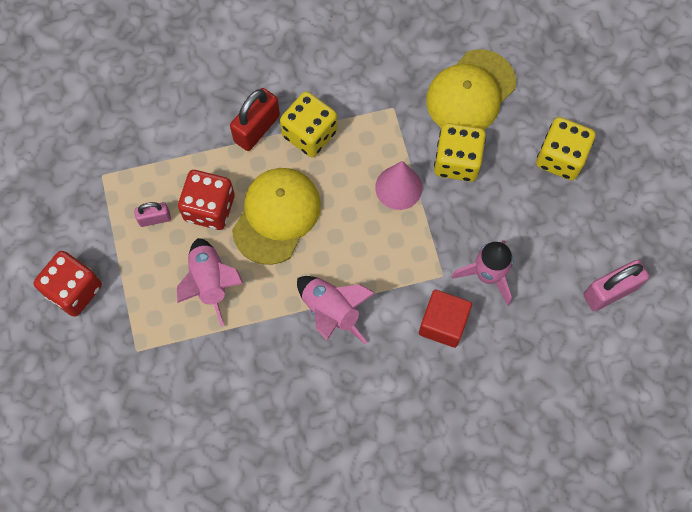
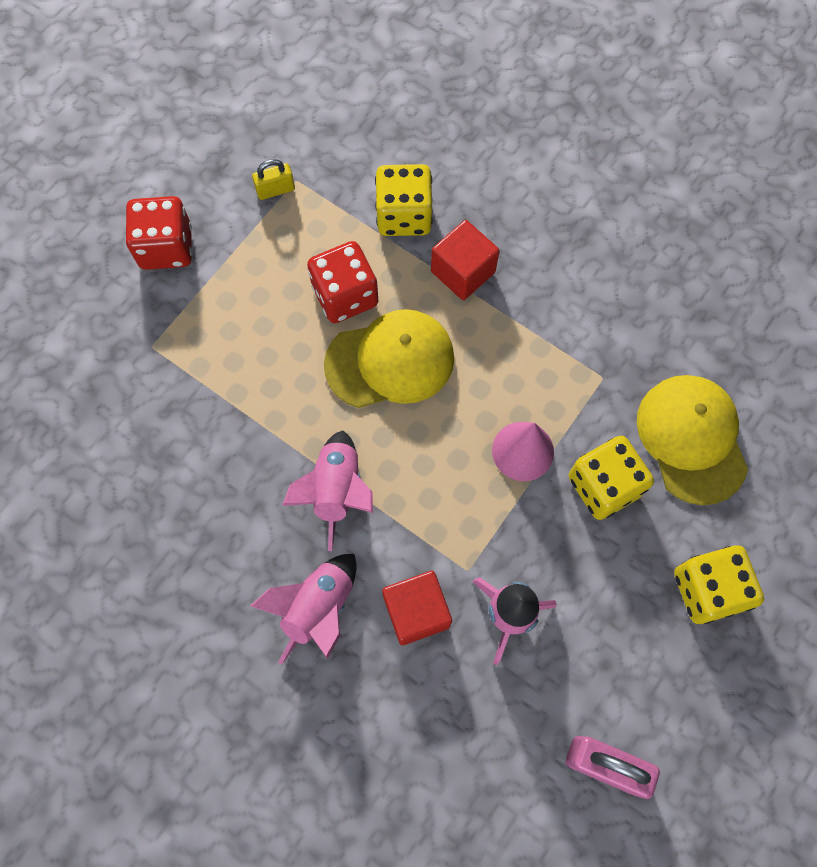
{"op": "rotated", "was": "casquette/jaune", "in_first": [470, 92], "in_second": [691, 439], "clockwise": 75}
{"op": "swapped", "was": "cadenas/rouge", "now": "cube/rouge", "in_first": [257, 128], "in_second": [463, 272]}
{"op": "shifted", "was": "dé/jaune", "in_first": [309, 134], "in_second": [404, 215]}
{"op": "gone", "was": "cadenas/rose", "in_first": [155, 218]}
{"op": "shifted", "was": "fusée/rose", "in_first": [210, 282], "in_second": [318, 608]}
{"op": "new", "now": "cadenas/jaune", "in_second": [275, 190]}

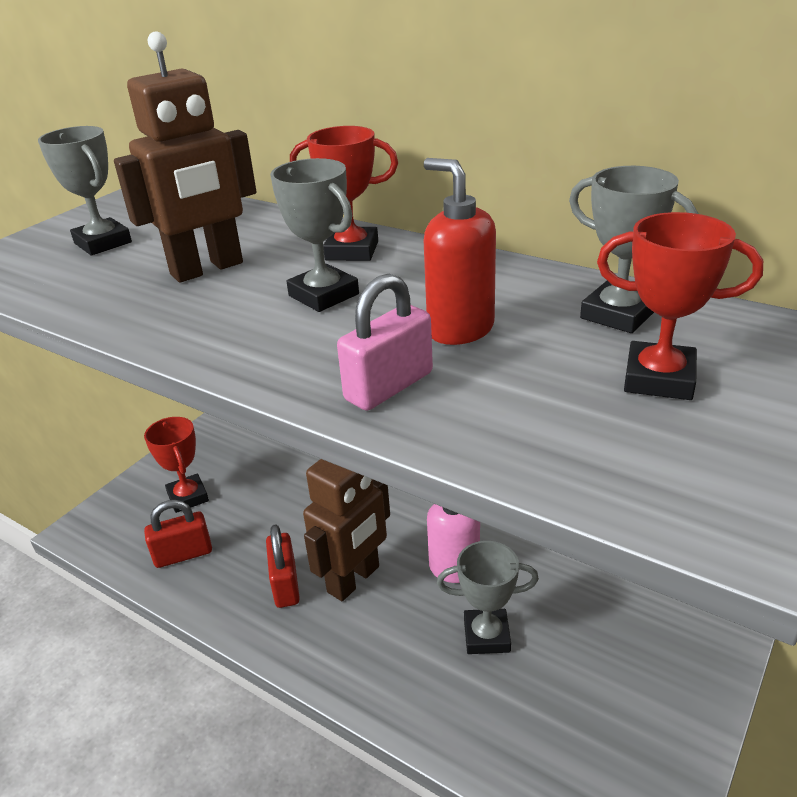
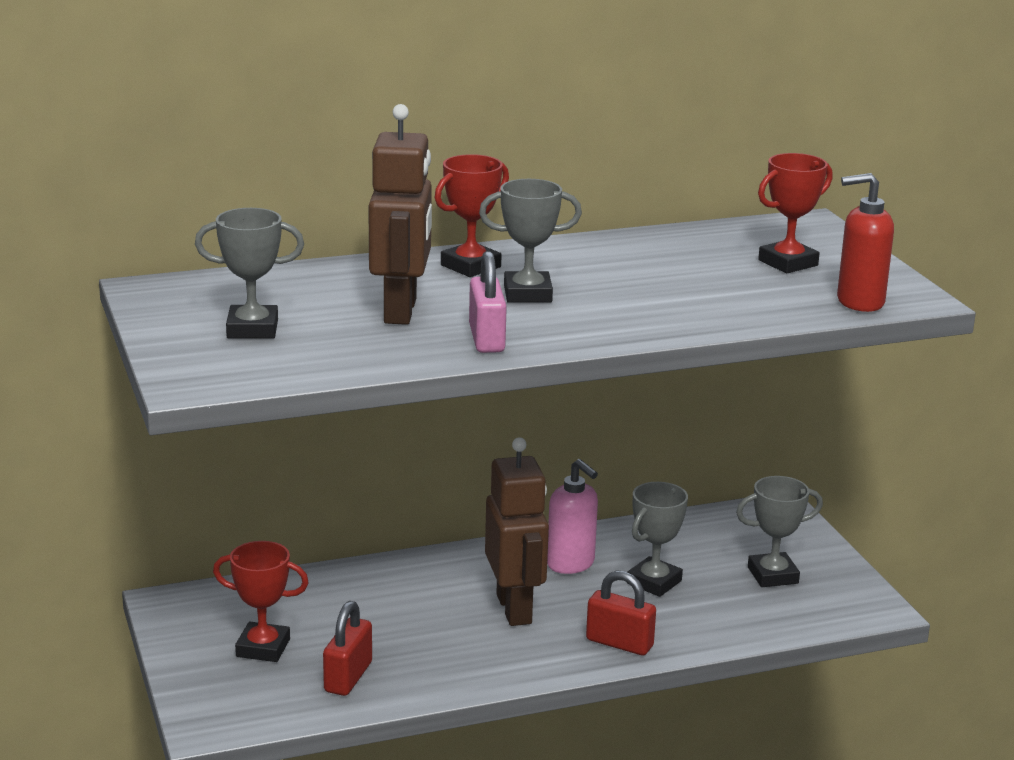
{"op": "shifted", "was": "distributeur de savon/rouge", "in_first": [460, 329], "in_second": [859, 302]}
{"op": "shifted", "was": "trophée/gris", "in_first": [618, 314], "in_second": [772, 575]}
{"op": "shifted", "was": "cadenas/rose", "in_first": [389, 386], "in_second": [486, 339]}
{"op": "shifted", "was": "cadenas/rouge", "in_first": [285, 585], "in_second": [619, 643]}

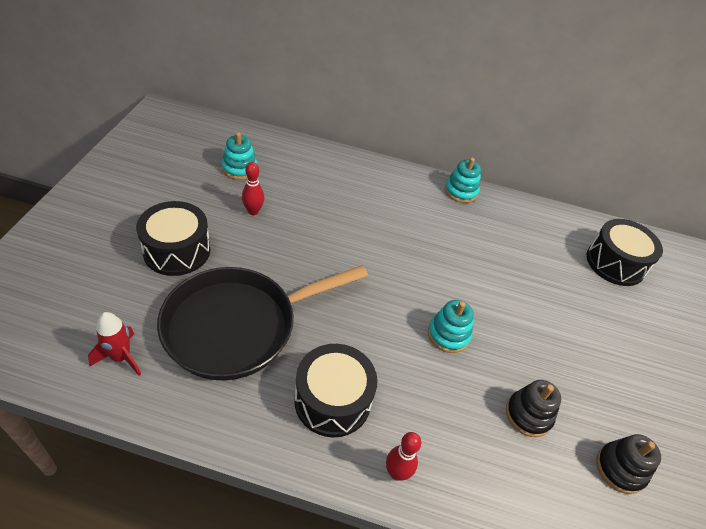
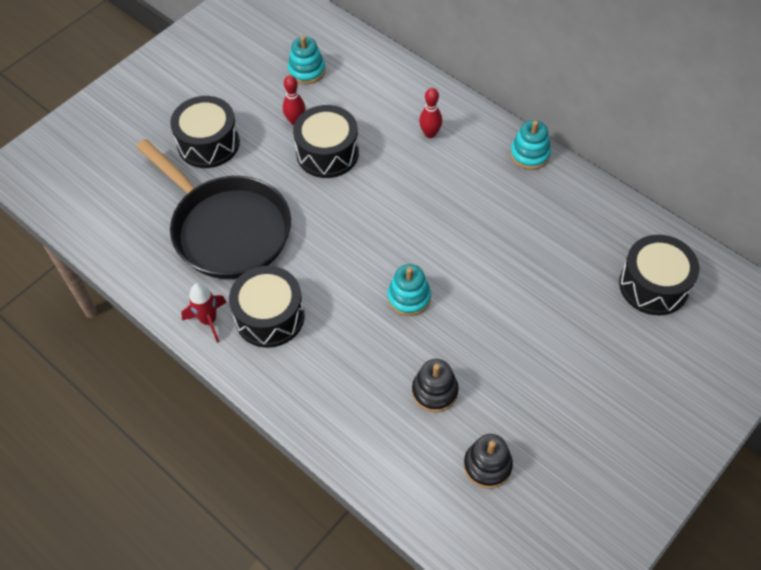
{"op": "rotated", "was": "poêle/noir", "in_first": [238, 326], "in_second": [226, 228], "clockwise": -135}
{"op": "shifted", "was": "fusée/rouge", "in_first": [121, 357], "in_second": [208, 320]}
{"op": "shifted", "was": "quille/rouge", "in_first": [397, 472], "in_second": [430, 133]}
{"op": "new", "now": "tambour/noir", "in_second": [327, 153]}

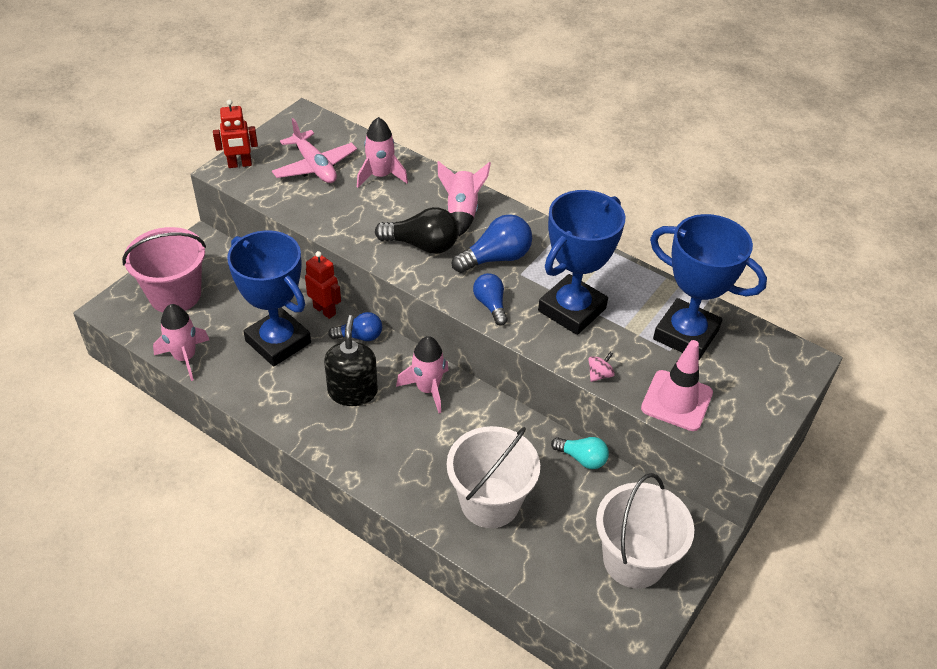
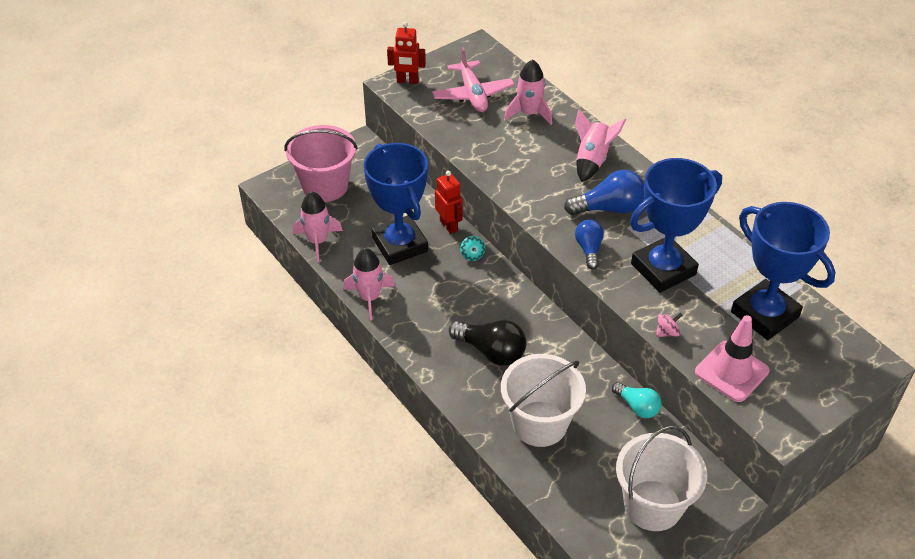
{"op": "shifted", "was": "ampoule/noir", "in_first": [422, 245], "in_second": [491, 351]}
{"op": "swapped", "was": "ampoule/bleu", "now": "toupie/turquoise", "in_first": [360, 336], "in_second": [472, 255]}
{"op": "gone", "was": "distributeur de savon/noir", "in_first": [352, 391]}
{"op": "shifted", "was": "fusée/rose", "in_first": [427, 389], "in_second": [369, 298]}

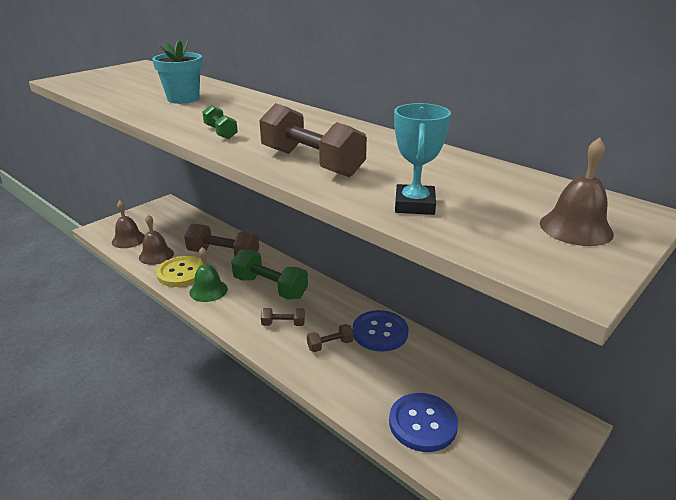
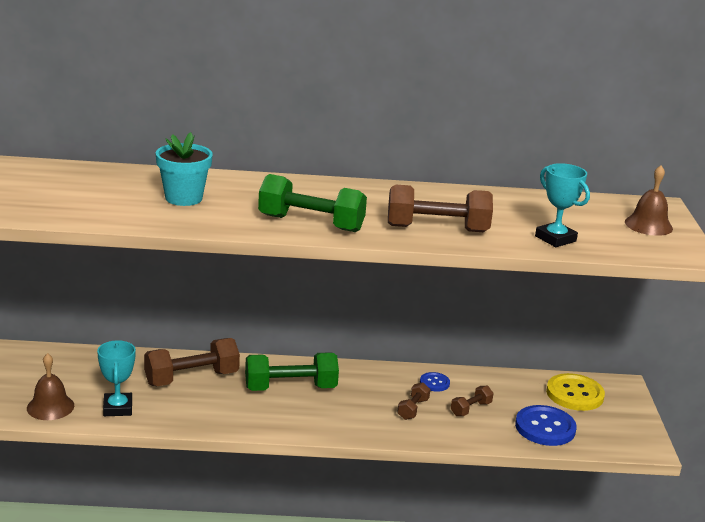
{"op": "scaled", "was": "haltère/vert", "in_first": [220, 132], "in_second": [311, 223], "ratio": 1.98}
{"op": "swapped", "was": "cloche/marron", "now": "trophée/turquoise", "in_first": [156, 255], "in_second": [117, 408]}
{"op": "gone", "was": "cloche/vert", "in_first": [208, 290]}
{"op": "shifted", "was": "bouton/jaune", "in_first": [181, 273], "in_second": [574, 394]}
{"op": "shifted", "was": "haltère/marron", "in_first": [283, 324], "in_second": [470, 409]}
{"op": "scaled", "was": "bouton/bleu", "in_first": [380, 332], "in_second": [434, 383], "ratio": 0.53}

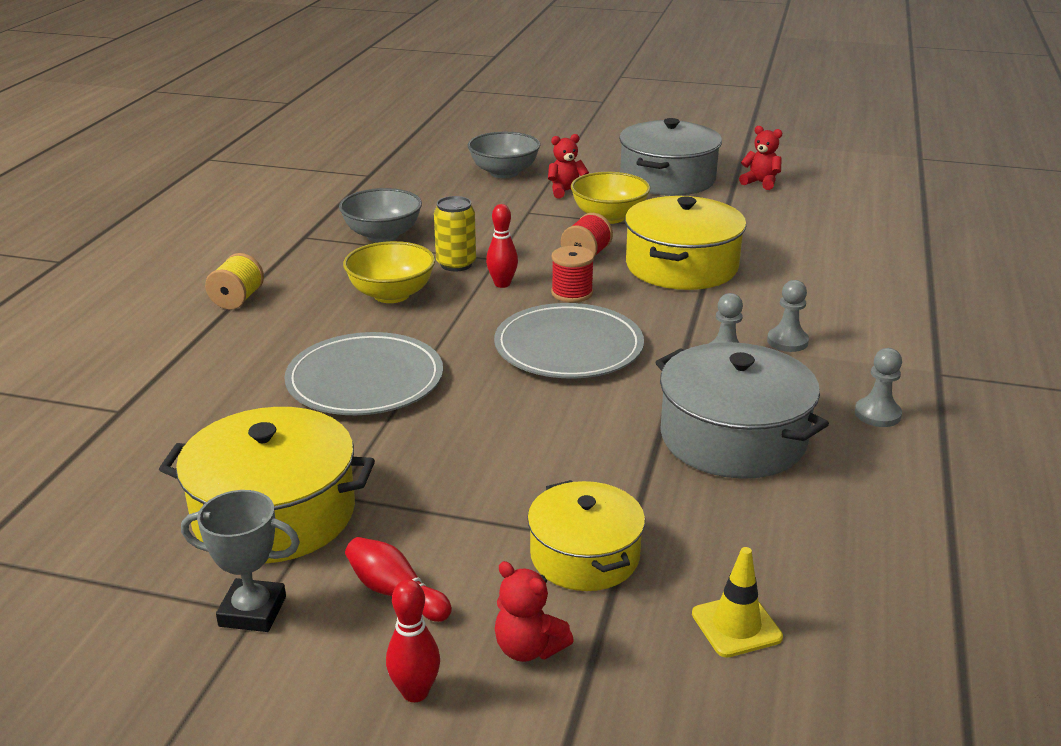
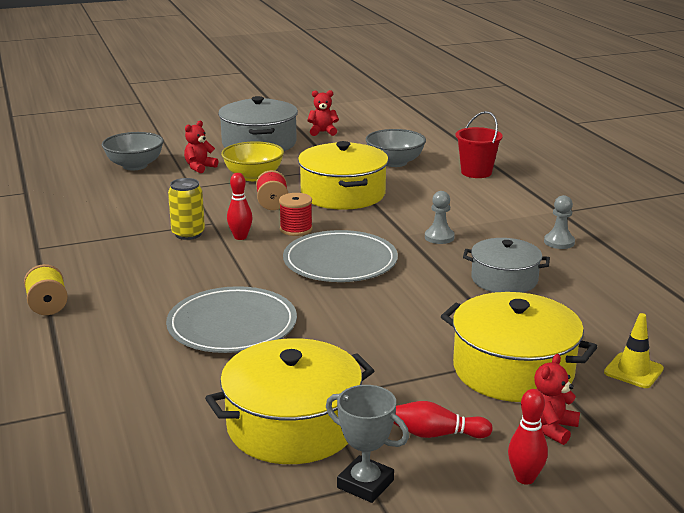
{"op": "shifted", "was": "bol/gris", "in_first": [382, 235], "in_second": [395, 162]}
{"op": "gone", "was": "bol/jaune", "in_first": [391, 295]}
{"op": "gone", "was": "pion/gris", "in_first": [787, 341]}
{"op": "scaled", "was": "marmite/gris", "in_first": [733, 438], "in_second": [504, 279], "ratio": 0.65}
{"op": "scaled", "was": "marmite/jaune", "in_first": [585, 555], "in_second": [513, 370], "ratio": 1.54}
{"op": "rotated", "was": "trophée/gris", "in_first": [252, 611], "in_second": [365, 484], "clockwise": 60}
{"op": "rotated", "was": "ours en peluche/rouge", "in_first": [528, 648], "in_second": [551, 428], "clockwise": 120}
{"op": "new", "now": "seau/rouge", "in_second": [476, 172]}

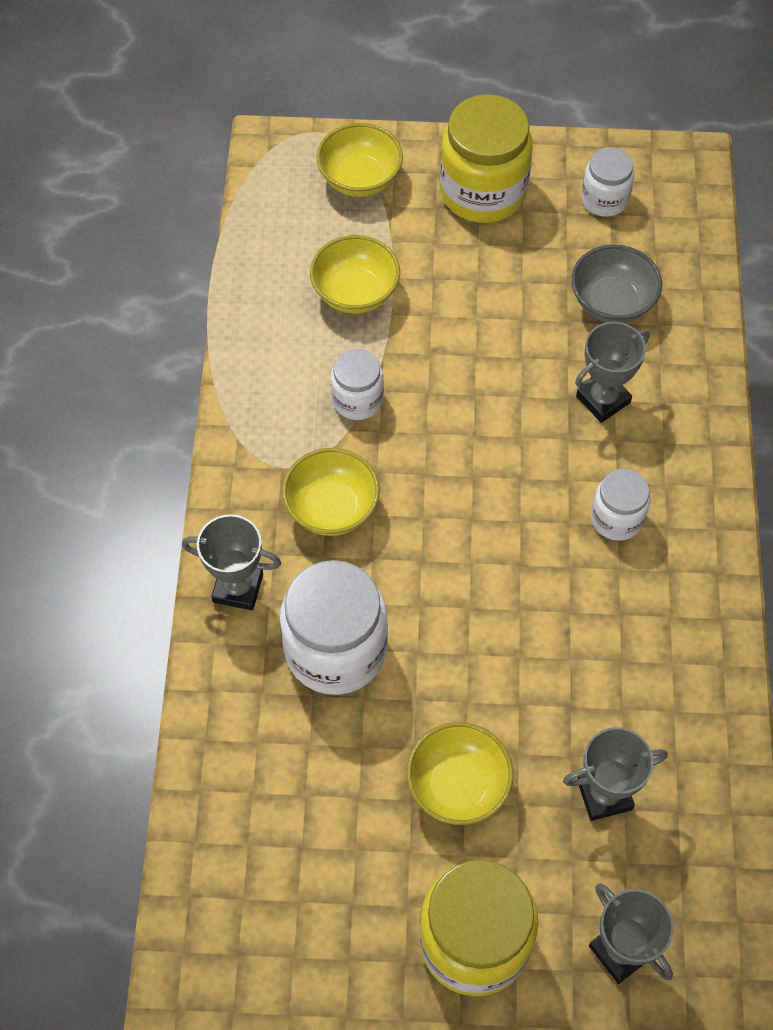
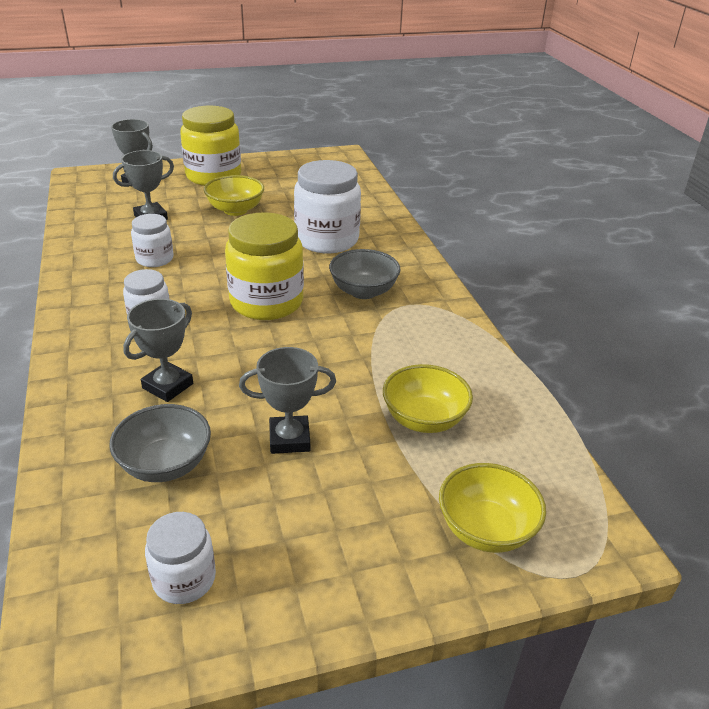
{"op": "shifted", "was": "bocal/jaune", "in_first": [483, 192], "in_second": [266, 302]}
{"op": "shifted", "was": "bocal/blanc", "in_first": [357, 399], "in_second": [155, 259]}
{"op": "repainted", "was": "bol/jaune", "now": "bol/gris", "in_first": [332, 508], "in_second": [363, 291]}
{"op": "shifted", "was": "trophée/gris", "in_first": [238, 588], "in_second": [289, 439]}

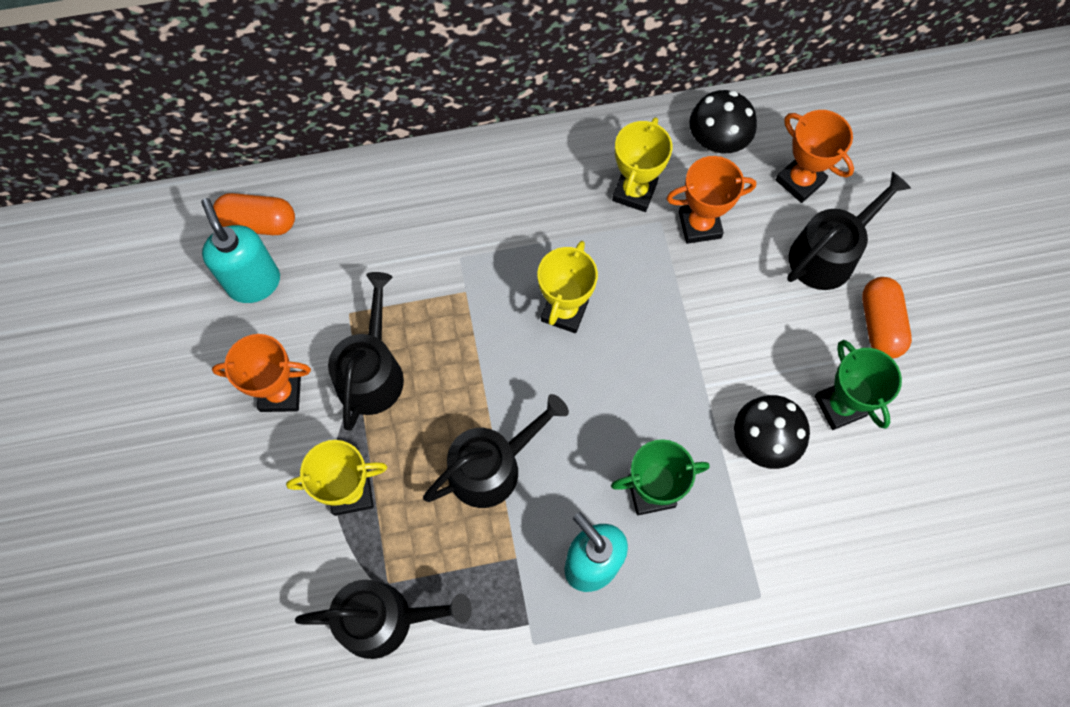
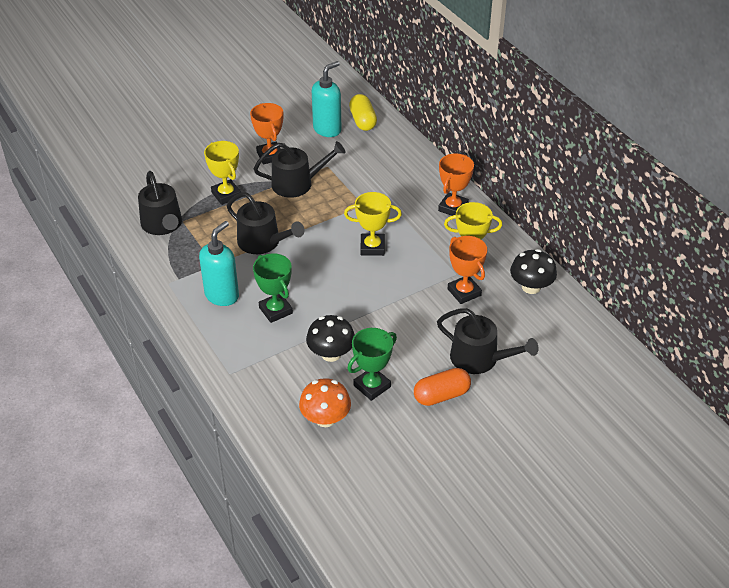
{"op": "shifted", "was": "trophée/orange", "in_first": [800, 181], "in_second": [453, 208]}
{"op": "repainted", "was": "gélule/orange", "now": "gélule/jaune", "in_first": [258, 222], "in_second": [363, 121]}
{"op": "new", "now": "champignon/orange", "in_second": [325, 418]}

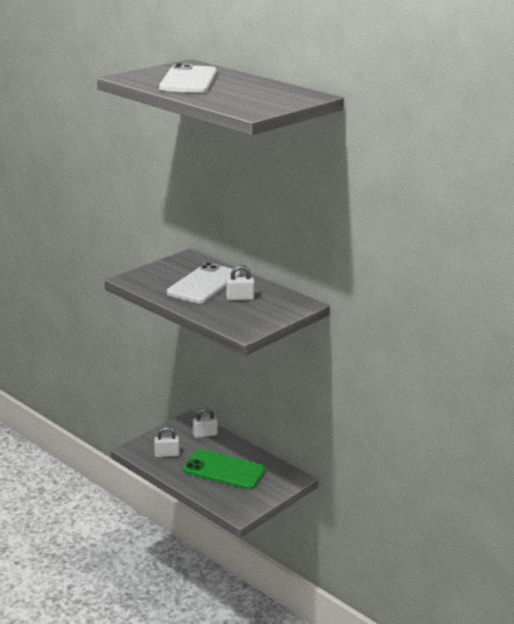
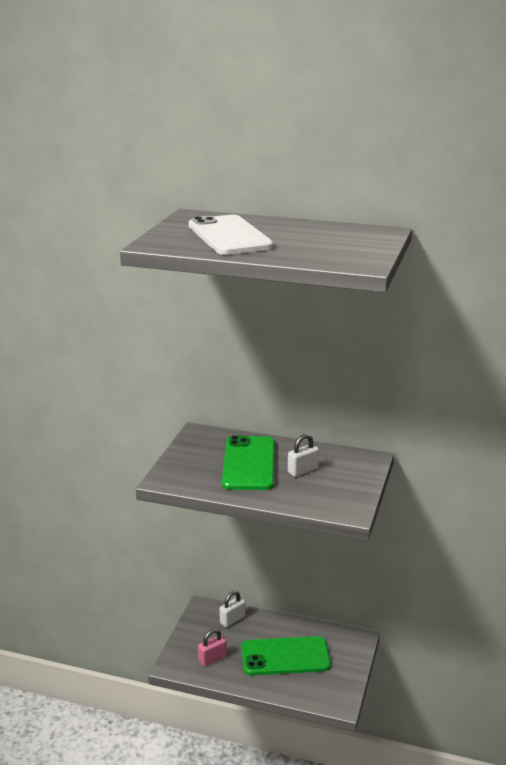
{"op": "repainted", "was": "téléphone/blanc", "now": "téléphone/vert", "in_first": [204, 284], "in_second": [249, 464]}
{"op": "repainted", "was": "cadenas/blanc", "now": "cadenas/rose", "in_first": [166, 454], "in_second": [212, 659]}

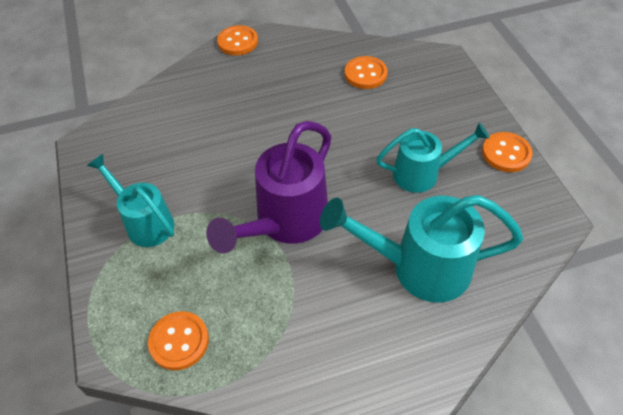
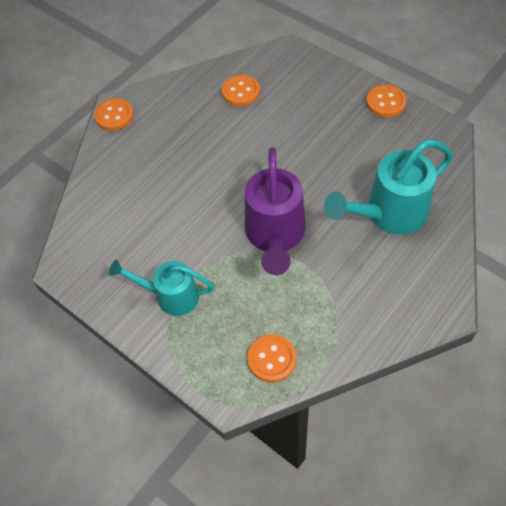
{"op": "gone", "was": "arrosoir/turquoise", "in_first": [422, 173]}

